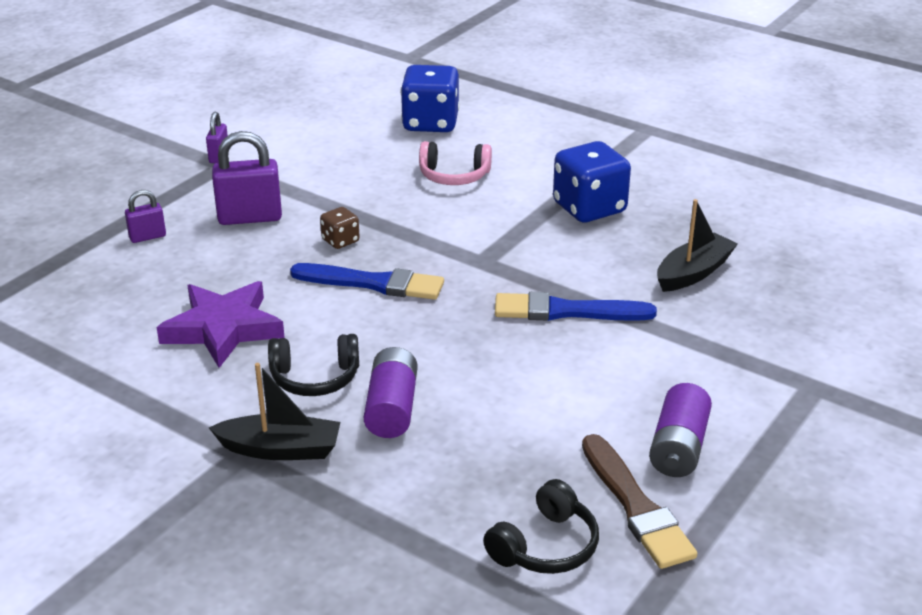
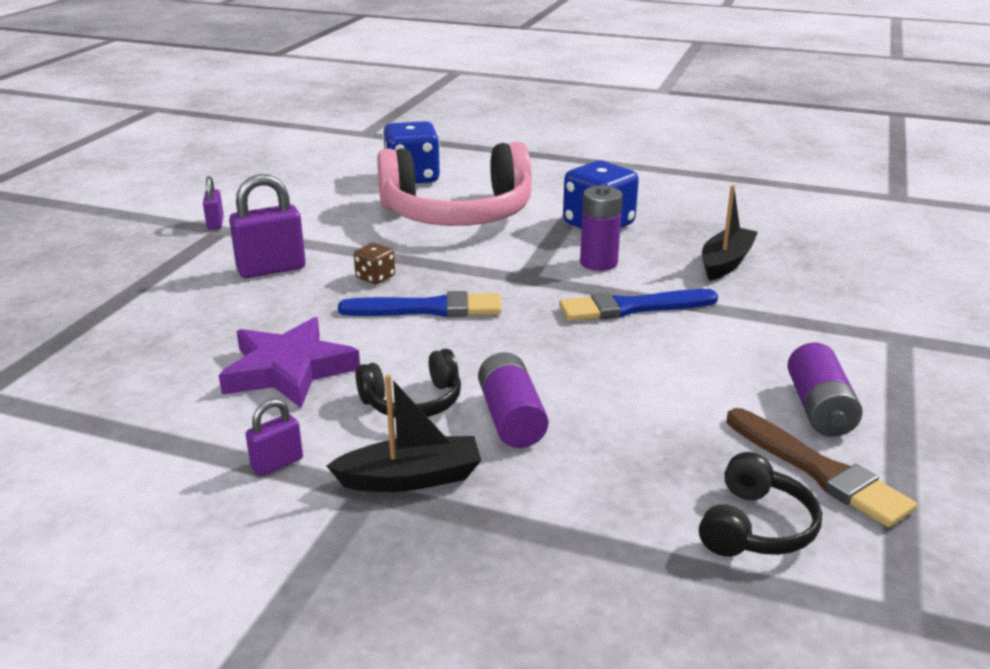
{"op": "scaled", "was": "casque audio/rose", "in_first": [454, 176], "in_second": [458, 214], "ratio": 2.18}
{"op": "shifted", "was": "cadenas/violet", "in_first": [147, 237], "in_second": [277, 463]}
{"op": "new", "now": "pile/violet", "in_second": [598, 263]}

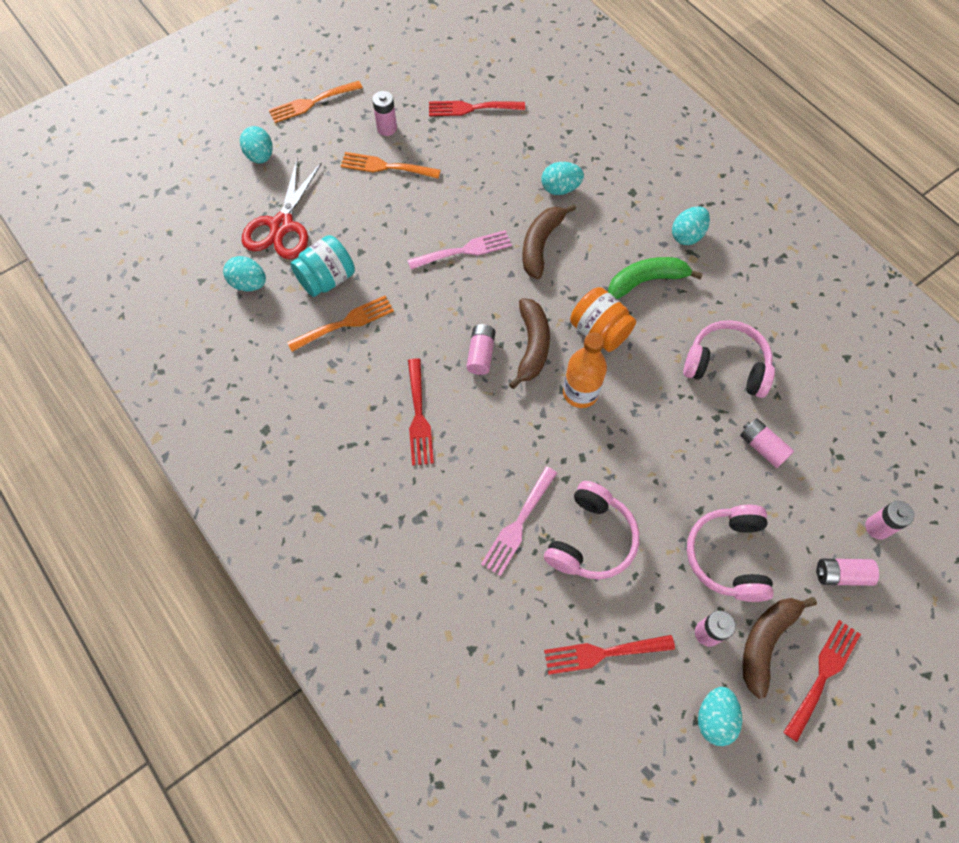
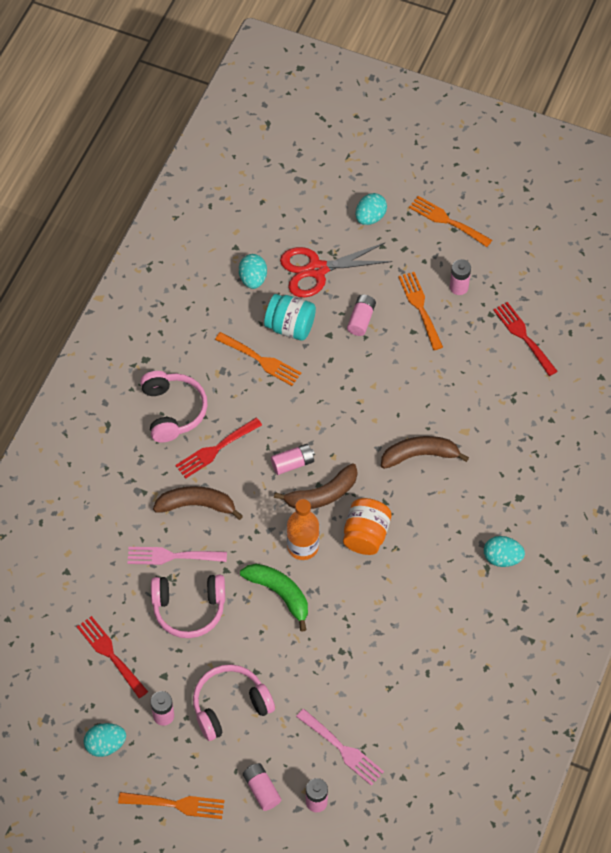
{"op": "gone", "was": "œuf/turquoise", "in_first": [560, 188]}
{"op": "shifted", "was": "fourchette/rose", "in_first": [464, 250], "in_second": [342, 749]}
{"op": "shifted", "was": "banane/vert", "in_first": [646, 281], "in_second": [279, 594]}
{"op": "shifted", "was": "casque audio/rose", "in_first": [726, 366], "in_second": [173, 411]}
{"op": "shifted", "was": "pile/rose", "in_first": [762, 447], "in_second": [361, 319]}
{"op": "shifted", "was": "banane/marron", "in_first": [765, 642], "in_second": [196, 505]}
{"op": "repainted", "was": "fourchette/rouge", "now": "fourchette/orange", "in_first": [823, 675], "in_second": [176, 804]}

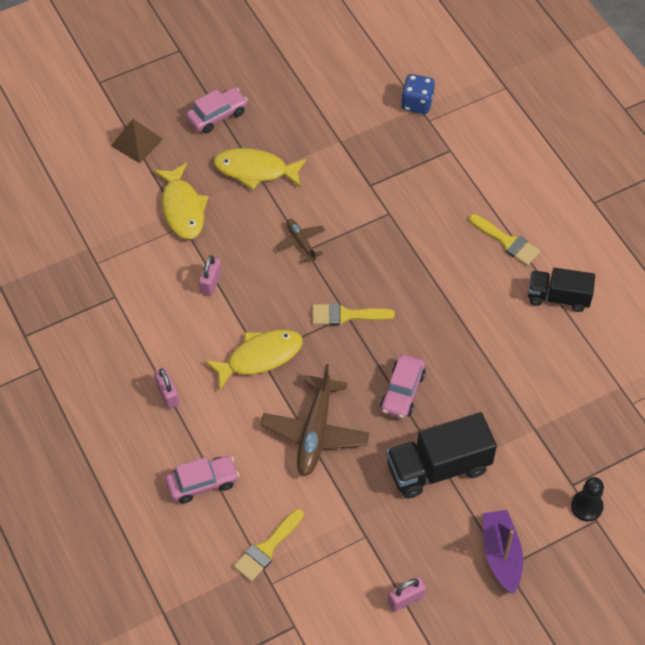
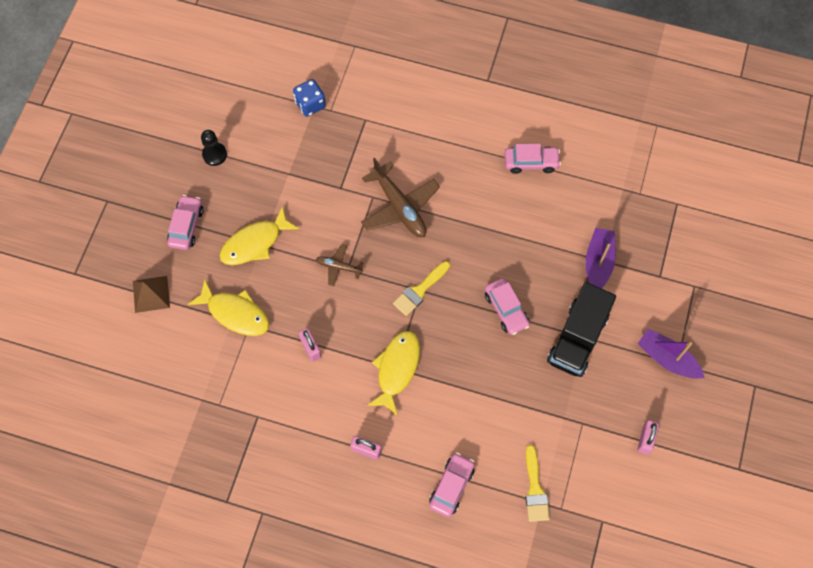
{"op": "gone", "was": "pinceau/jaune", "in_first": [507, 242]}
{"op": "swapped", "was": "camion/noir", "now": "voiture/rose", "in_first": [558, 297], "in_second": [531, 162]}
{"op": "shifted", "was": "avion/marron", "in_first": [315, 432], "in_second": [400, 207]}
{"op": "shifted", "was": "pion/noir", "in_first": [586, 506], "in_second": [214, 154]}
{"op": "new", "now": "bateau/violet", "in_second": [598, 263]}

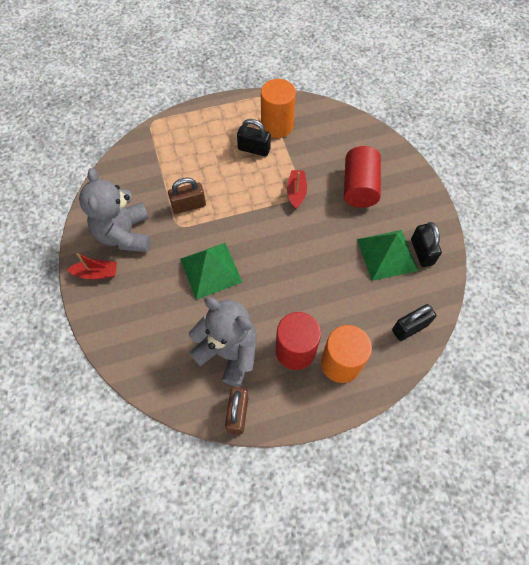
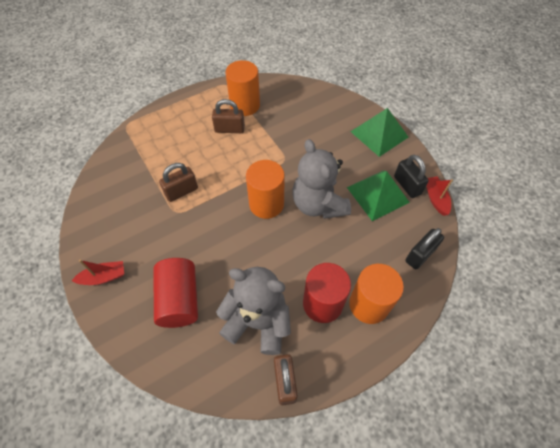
{"op": "repainted", "was": "cadenas/noir", "now": "cadenas/marron", "in_first": [254, 149], "in_second": [229, 129]}
{"op": "shifted", "was": "cylindre/rouge", "in_first": [359, 187], "in_second": [179, 299]}
{"op": "shifted", "was": "ours en peluche/gris", "in_first": [125, 234], "in_second": [318, 204]}
{"op": "shifted", "was": "bateau/rouge", "in_first": [296, 192], "in_second": [435, 198]}
{"op": "shifted", "was": "pyramide/vert", "in_first": [211, 270], "in_second": [379, 134]}
{"op": "new", "now": "cylindre/orange", "in_second": [266, 204]}

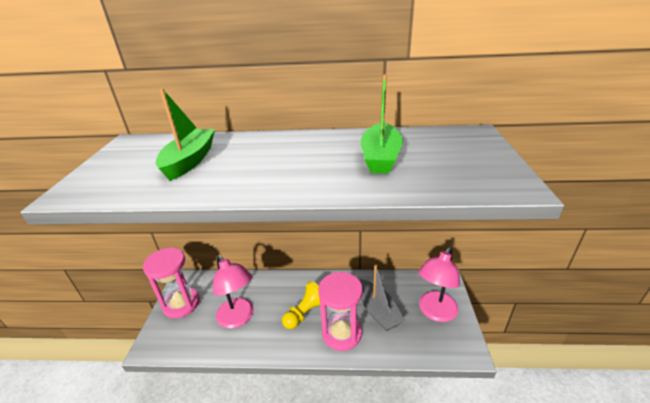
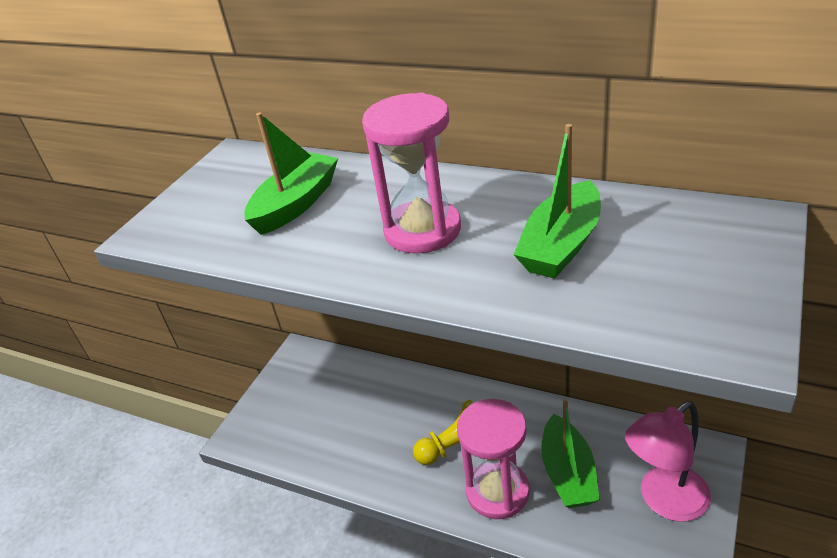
{"op": "shifted", "was": "sablier/rose", "in_first": [181, 304], "in_second": [422, 230]}
{"op": "gone", "was": "lampe/rose", "in_first": [239, 318]}
{"op": "repainted", "was": "bateau/gris", "now": "bateau/vert", "in_first": [377, 311], "in_second": [568, 473]}

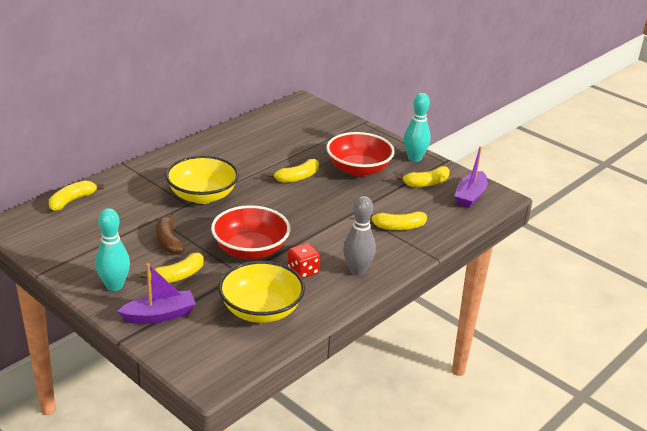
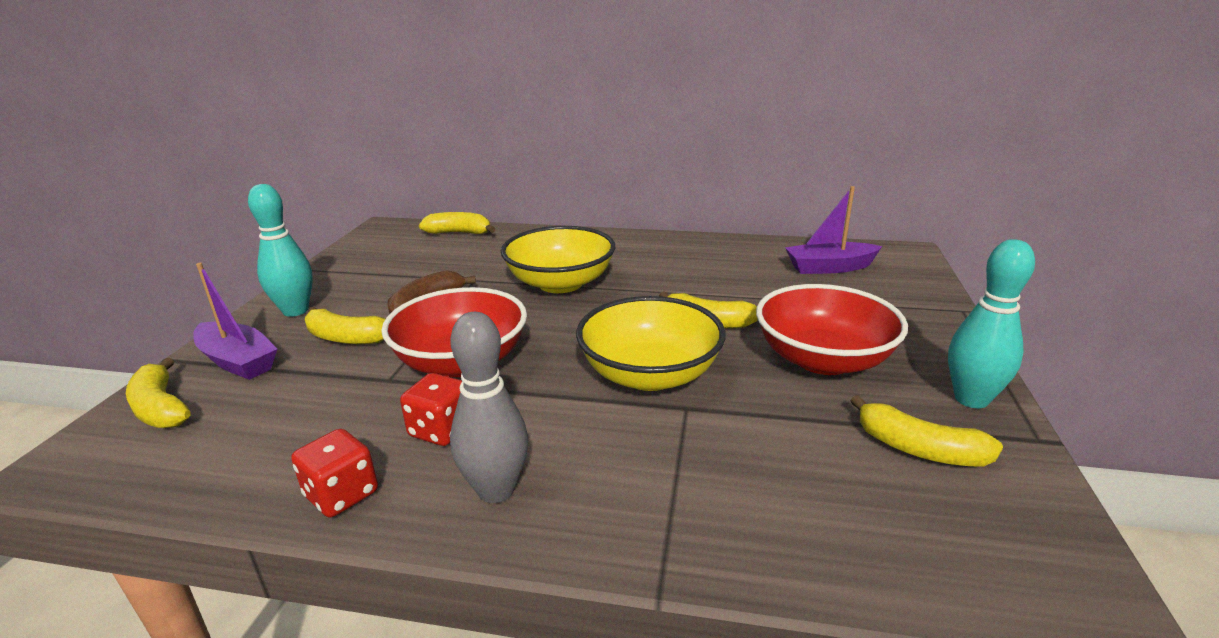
{"op": "shifted", "was": "bateau/violet", "in_first": [470, 196], "in_second": [829, 267]}
{"op": "shifted", "was": "banane/jaune", "in_first": [398, 227], "in_second": [161, 408]}
{"op": "shifted", "was": "bol/jaune", "in_first": [261, 310], "in_second": [650, 374]}
{"op": "new", "now": "dé/rouge", "in_second": [342, 494]}

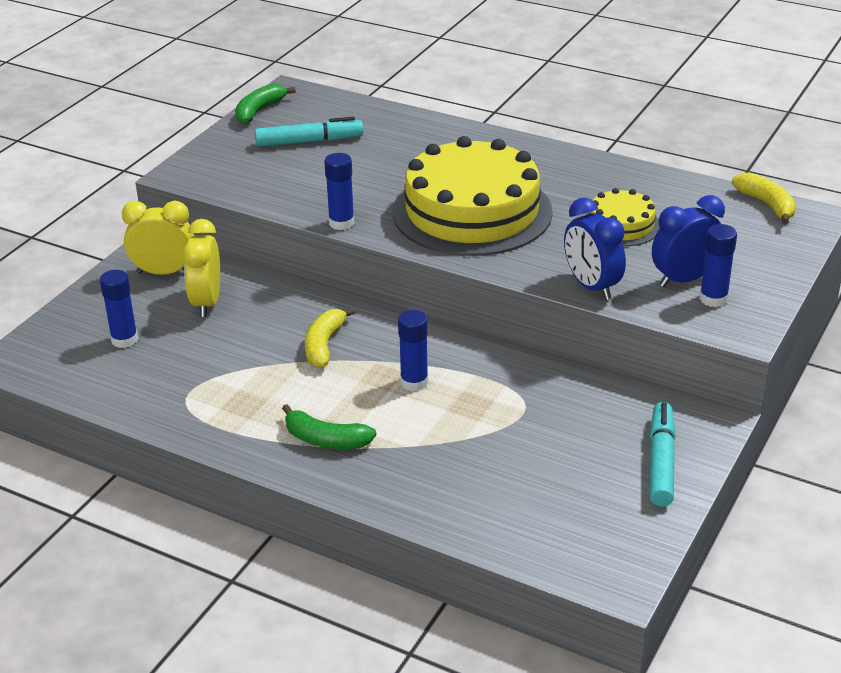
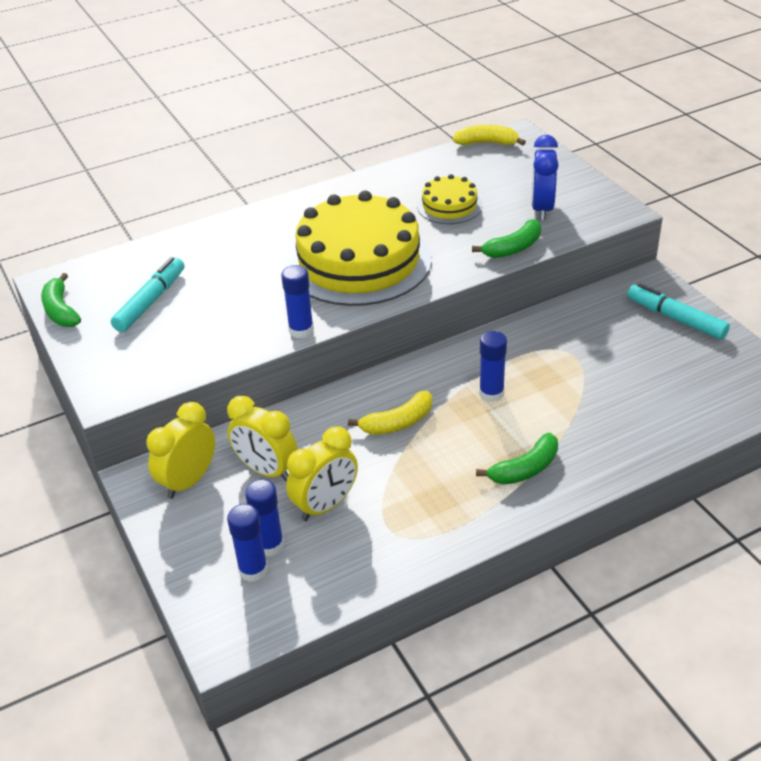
{"op": "swapped", "was": "réveil/bleu", "now": "banane/vert", "in_first": [591, 286], "in_second": [513, 248]}
{"op": "shifted", "was": "bâton de colle/bleu", "in_first": [713, 299], "in_second": [253, 570]}
{"op": "rotated", "was": "banane/jaune", "in_first": [324, 345], "in_second": [398, 423], "clockwise": -75}
{"op": "new", "now": "réveil/jaune", "in_second": [325, 505]}

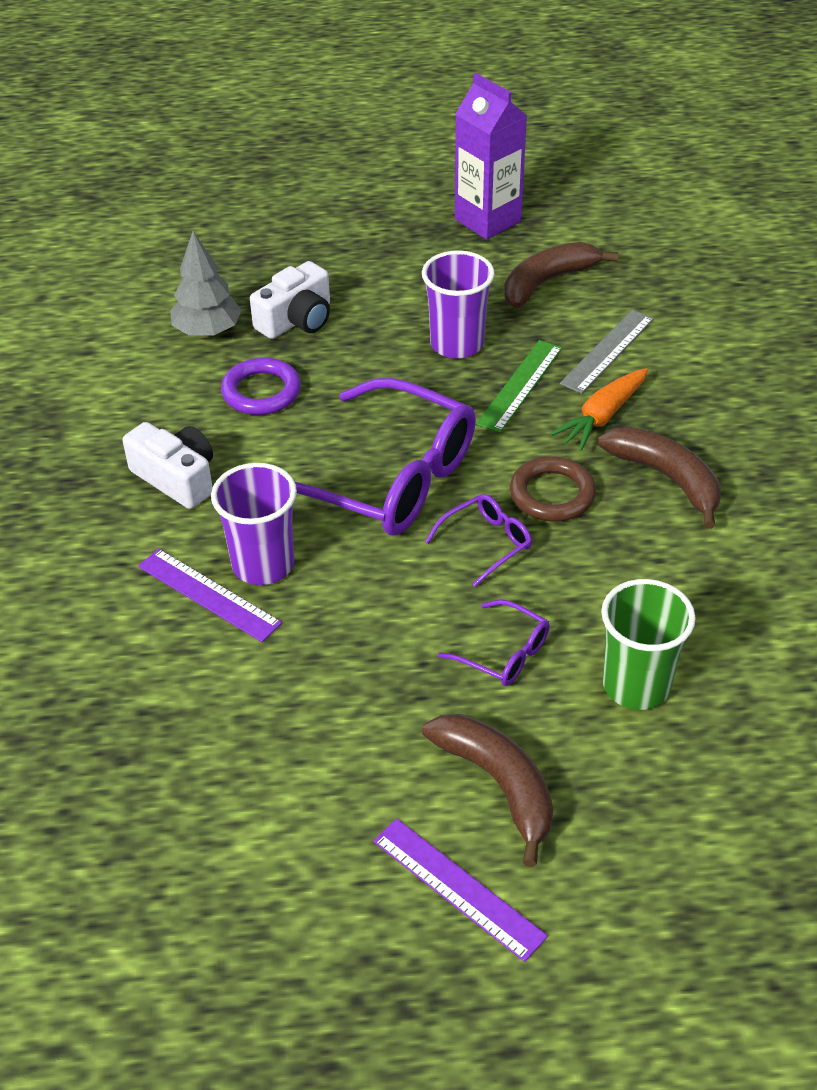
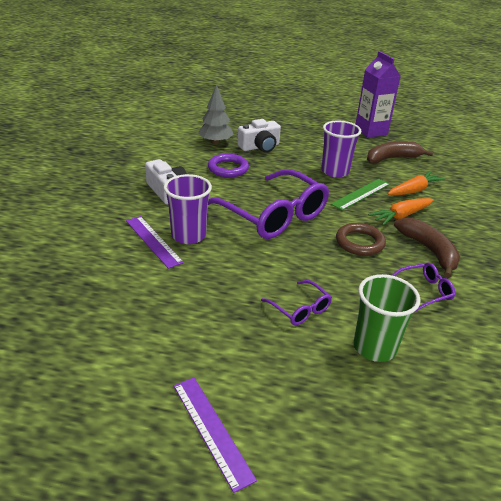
{"op": "swapped", "was": "règle/gris", "now": "carotte/orange", "in_first": [607, 351], "in_second": [414, 190]}
{"op": "shifted", "was": "lunettes/violet", "in_first": [486, 543], "in_second": [424, 291]}
{"op": "gone", "was": "banane/marron", "in_first": [498, 784]}

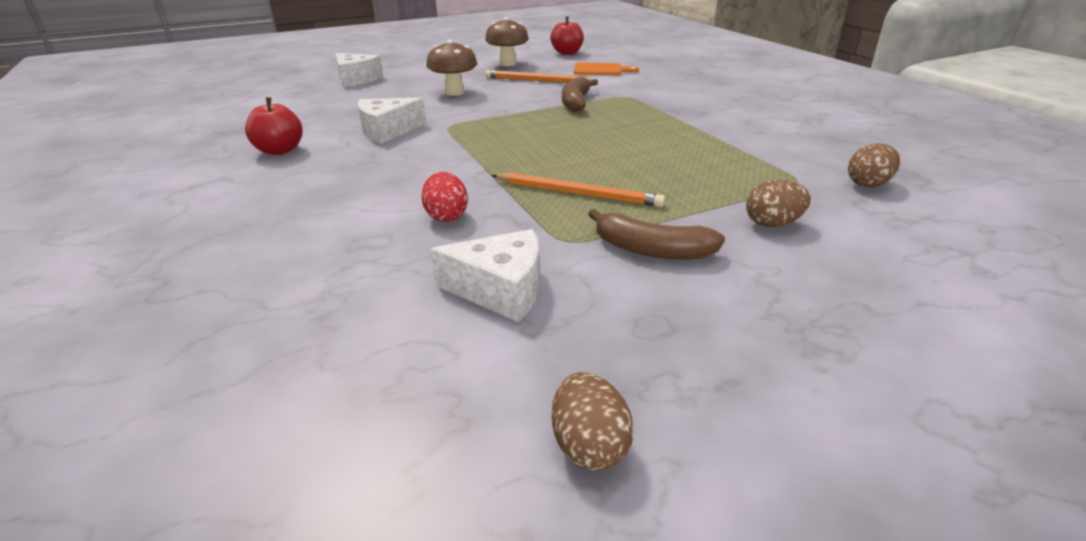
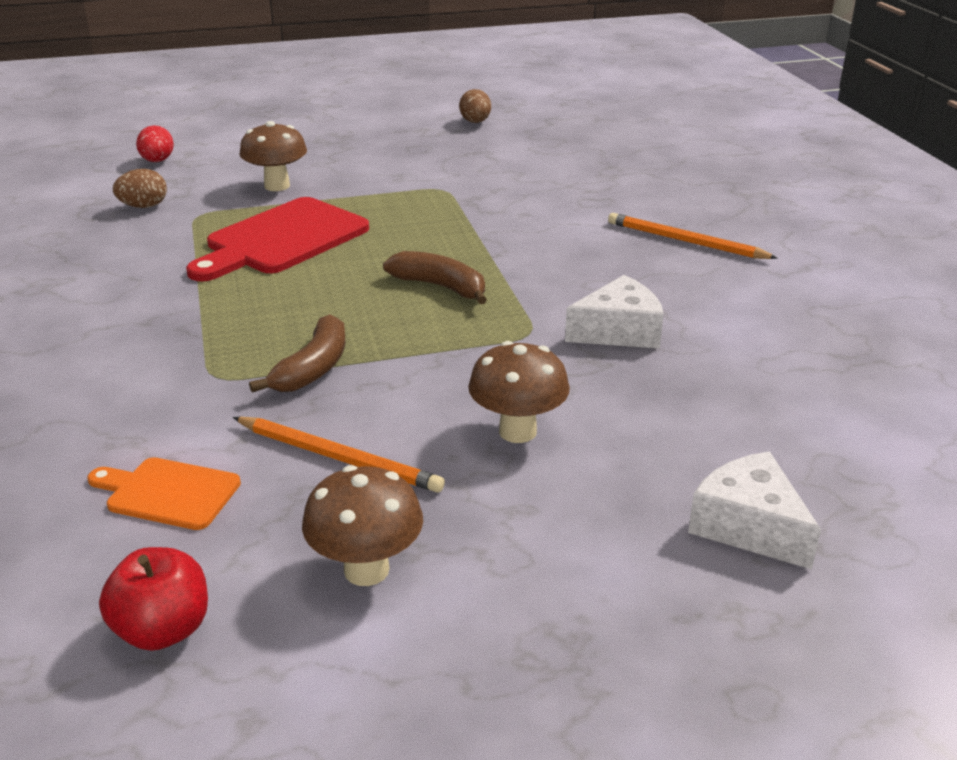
{"op": "gone", "was": "pomme/rouge", "in_first": [280, 150]}
{"op": "shifted", "was": "œuf/rouge", "in_first": [446, 216], "in_second": [157, 161]}
{"op": "shifted", "was": "crayon/orange", "in_first": [577, 193], "in_second": [686, 241]}
{"op": "swapped", "was": "œuf/marron", "now": "champignon/marron", "in_first": [772, 224], "in_second": [277, 186]}
{"op": "shifted", "was": "banane/marron", "in_first": [651, 250], "in_second": [440, 287]}
{"op": "gone", "was": "fromage/blanc", "in_first": [500, 290]}
{"op": "new", "now": "planche à découper/rouge", "in_second": [282, 239]}

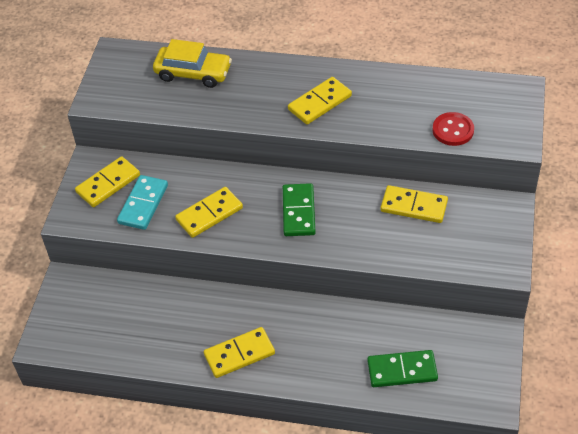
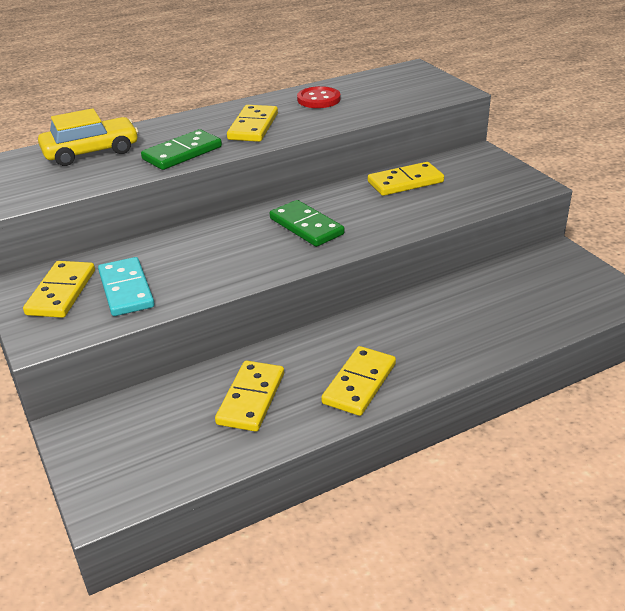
{"op": "shifted", "was": "bouton/rouge", "in_first": [453, 130], "in_second": [318, 99]}
{"op": "shifted", "was": "domino/jaune", "in_first": [209, 214], "in_second": [251, 399]}
{"op": "shifted", "was": "domino/vert", "in_first": [402, 370], "in_second": [182, 153]}

